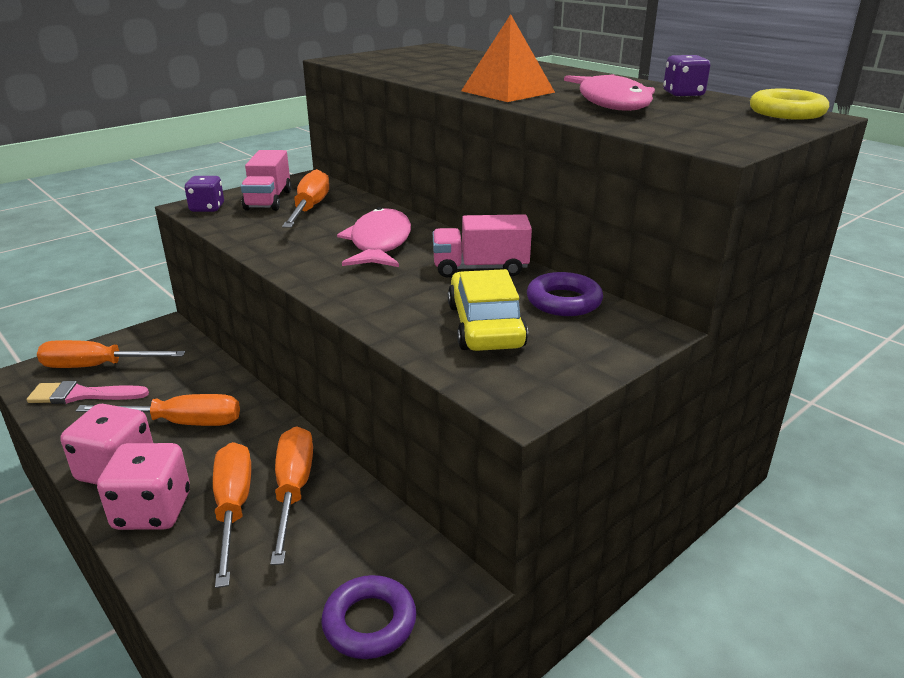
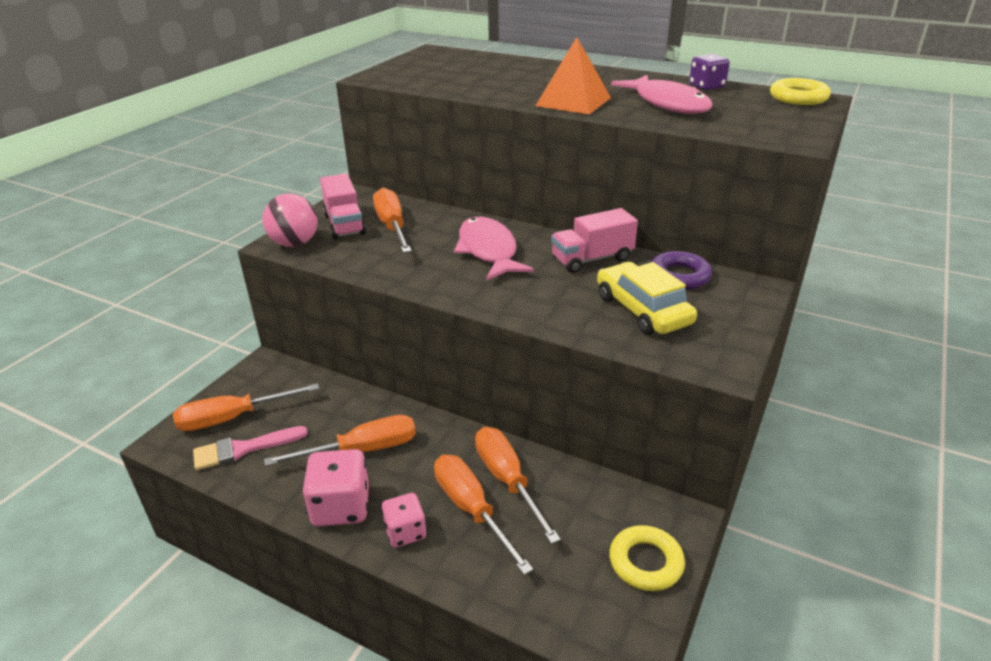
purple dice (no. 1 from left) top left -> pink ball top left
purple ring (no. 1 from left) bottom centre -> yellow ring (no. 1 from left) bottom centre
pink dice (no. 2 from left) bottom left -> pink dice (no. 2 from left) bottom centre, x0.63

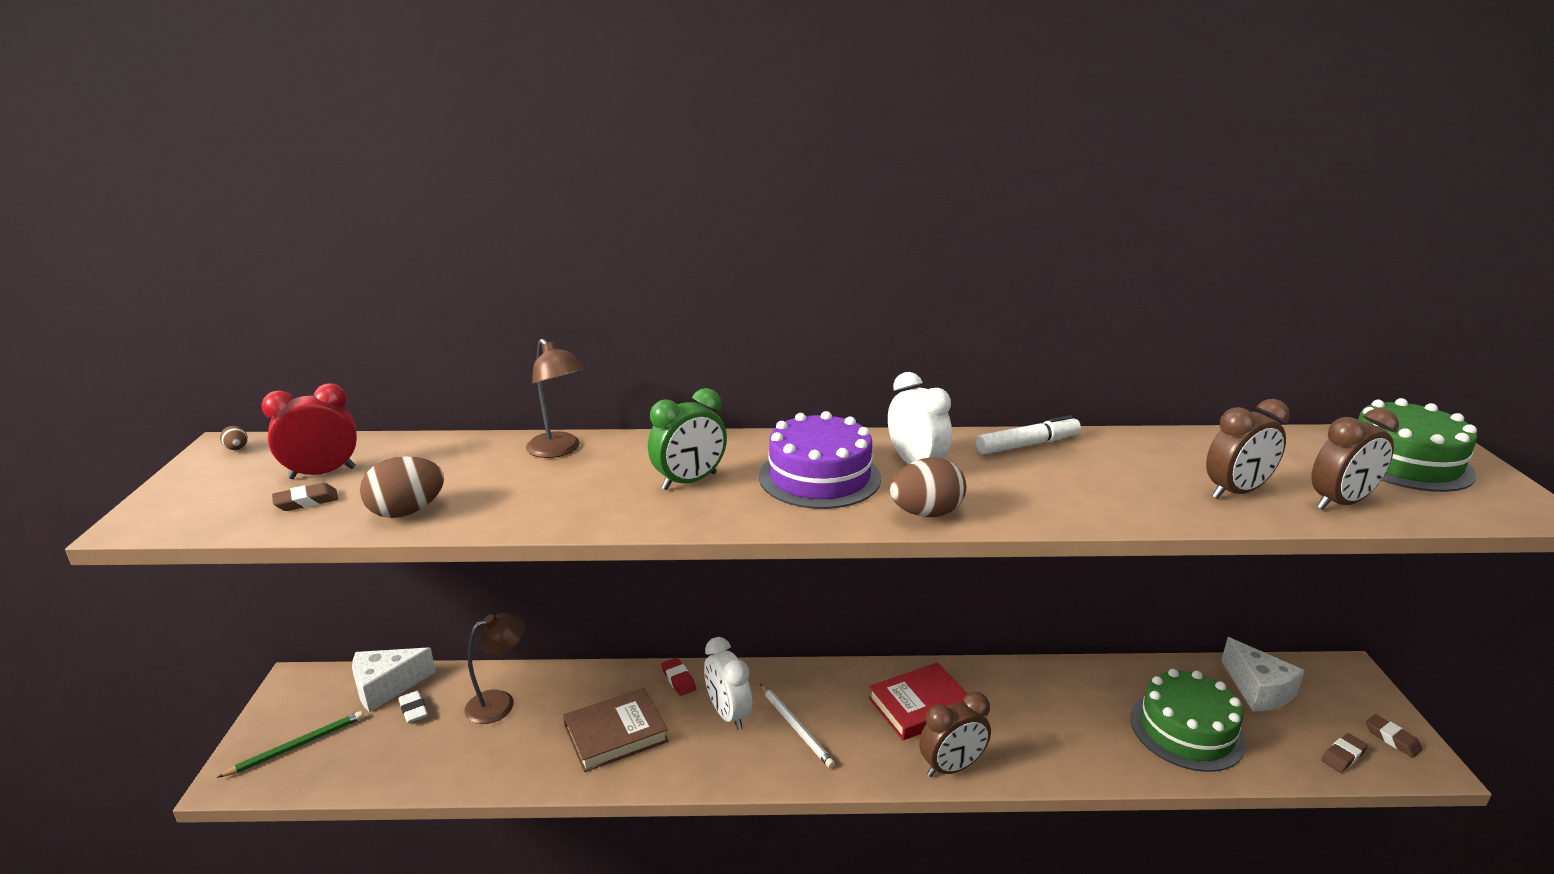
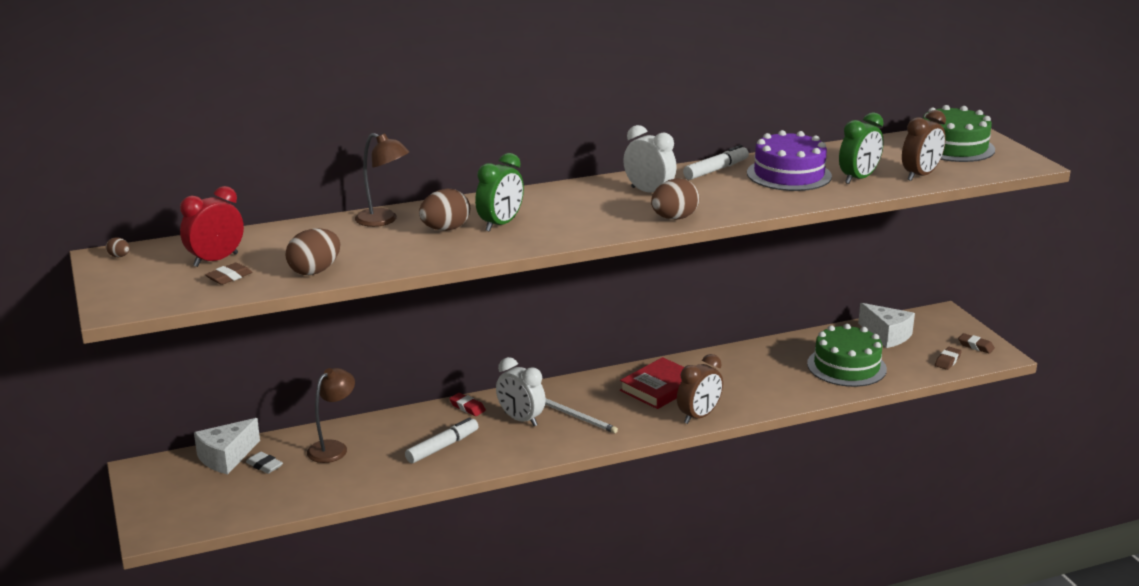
green pencil bottom left -> none
none -> brown egg (no. 3 from left) centre
purple cake centre -> purple cake top right, relocated
brown book bottom centre -> white marker (no. 1 from left) bottom centre
brown clock (no. 2 from left) middle right -> green clock (no. 2 from left) top right

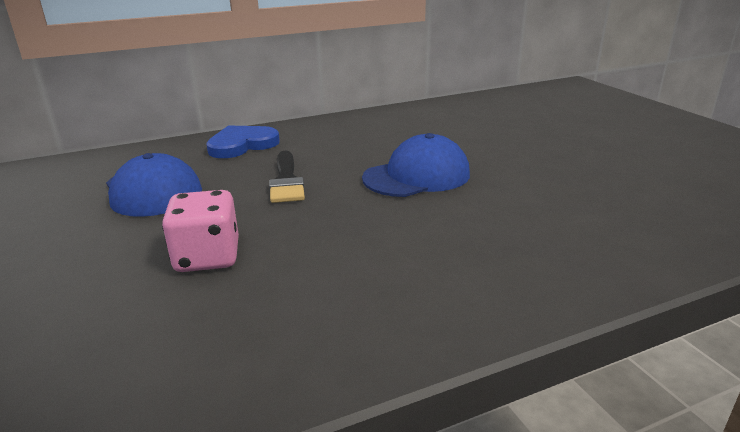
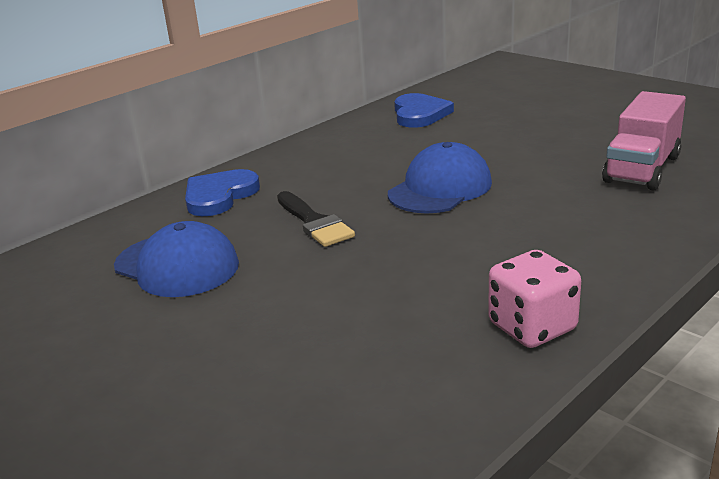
none -> blue heart (no. 2 from left) top centre
none -> pink truck top right
pink dice middle left -> pink dice middle right, relocated

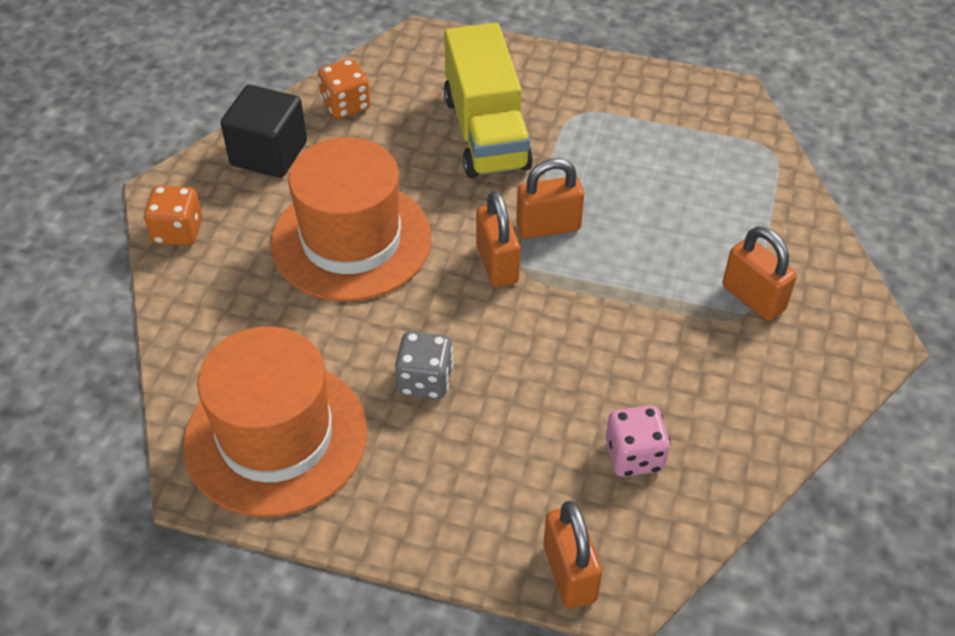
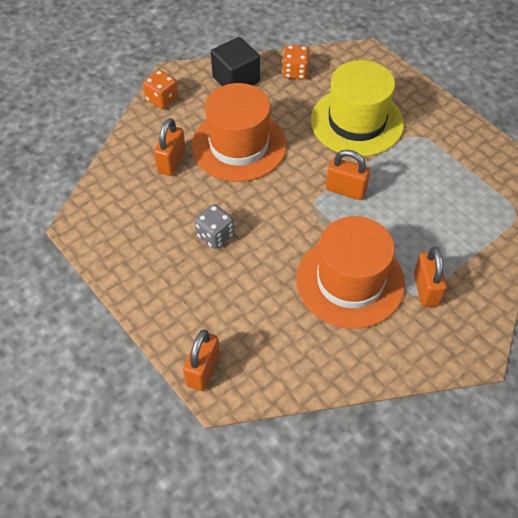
pink dice bottom right -> none
orange hat (no. 1 from left in the first image) middle left -> orange hat (no. 2 from left) middle right, relocated
orange padlock (no. 1 from left) centre -> orange padlock (no. 1 from left) top left, relocated
yellow truck top centre -> yellow hat top right

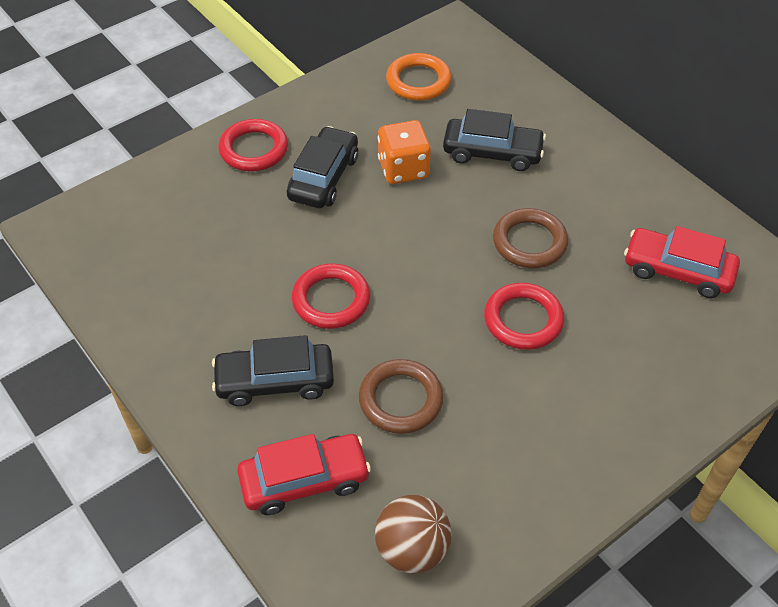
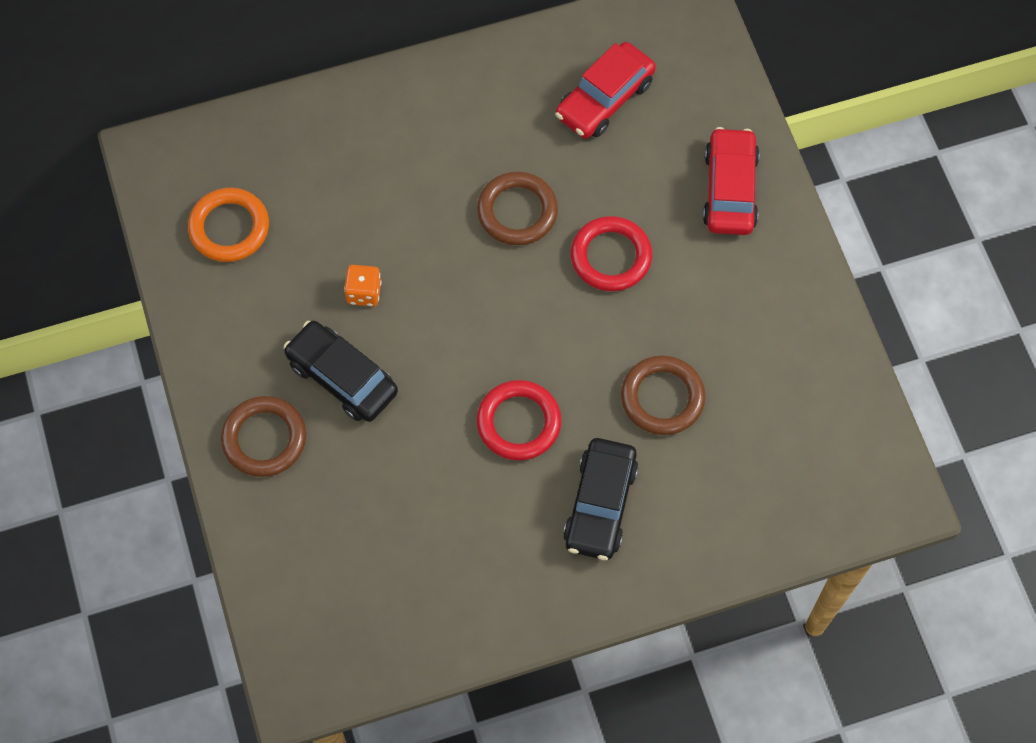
brown ball bottom centre -> none
black car (no. 3 from left) top centre -> none
red car (no. 1 from left in the first image) bottom centre -> red car (no. 2 from left) top right, relocated
red ring (no. 1 from left) top left -> brown ring (no. 1 from left) middle left
orange dice top centre -> orange dice centre, x0.62

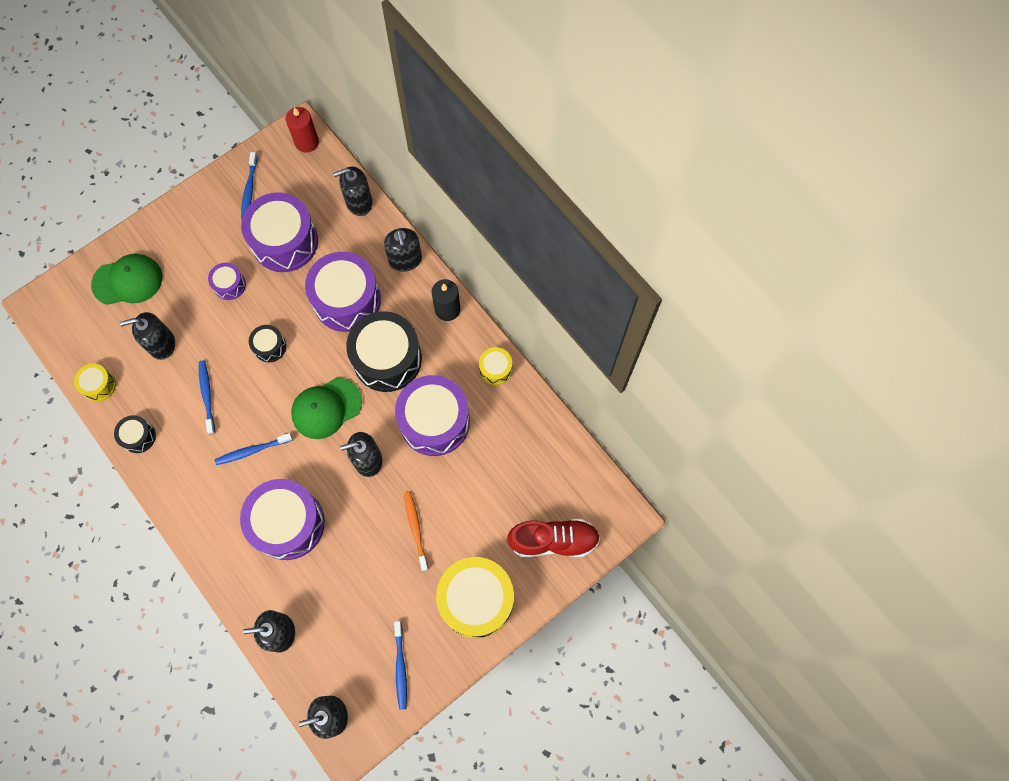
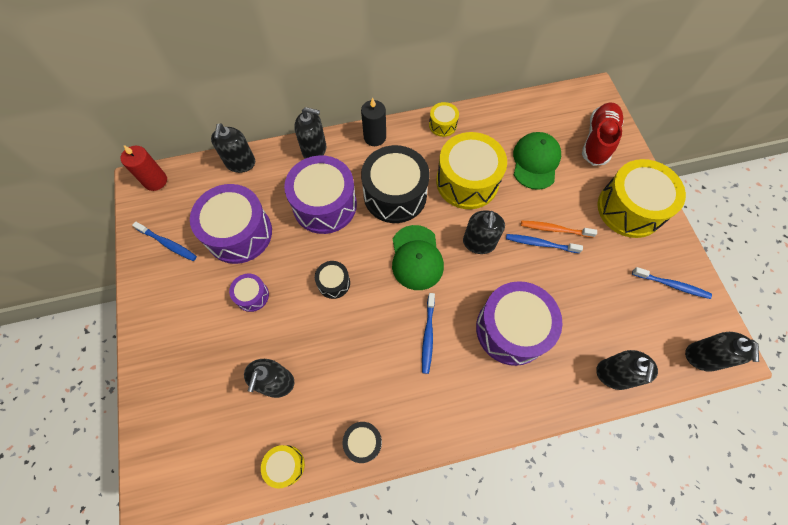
green cap (no. 1 from left in the first image) middle left -> green cap (no. 2 from left) top right, relocated
blue toothbrush (no. 1 from left in the first image) middle left -> blue toothbrush (no. 3 from left) middle right, relocated
purple drum (no. 5 from left) centre -> yellow drum (no. 3 from left) top centre

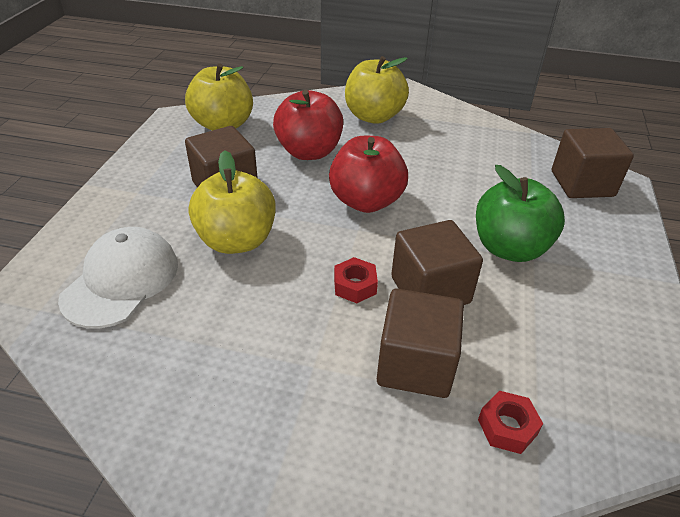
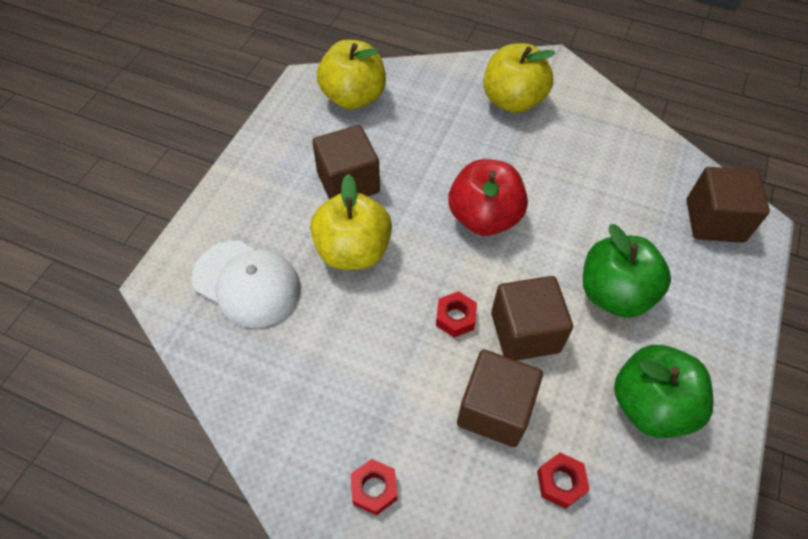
red apple (no. 1 from left) top centre -> none
none -> red nut (no. 1 from left) bottom centre
none -> green apple (no. 2 from left) bottom right
white cap middle left, 90 degrees clockwise

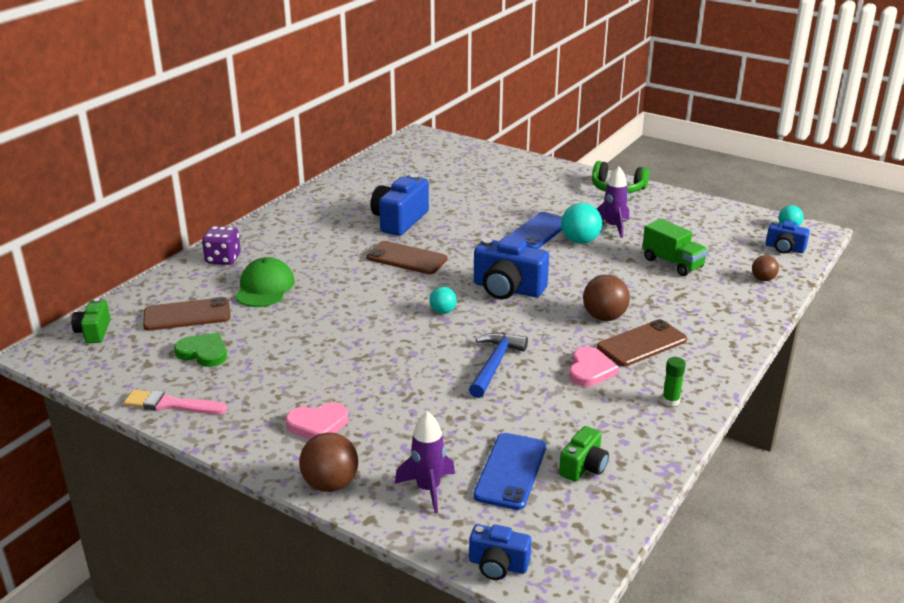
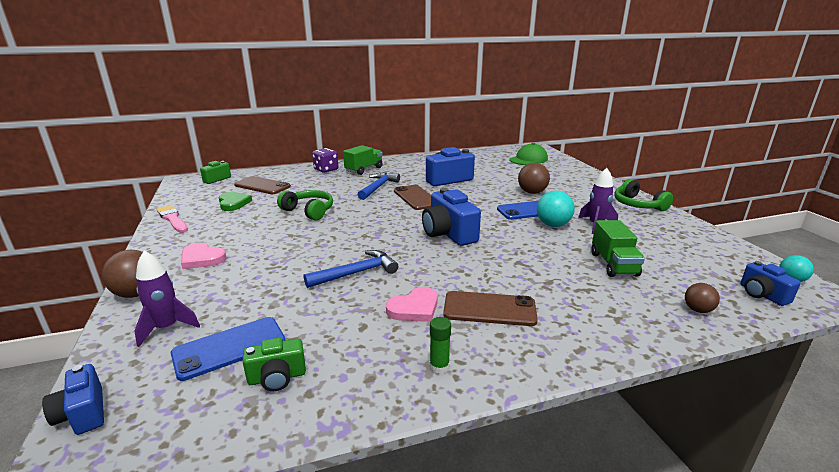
turquoise ball (no. 1 from left) centre -> none
none -> green headphones (no. 1 from left) centre
none -> green truck (no. 1 from left) centre
none -> blue hammer (no. 2 from left) centre
green cap middle left -> green cap top centre, relocated
brown ball (no. 2 from left) middle right -> brown ball (no. 2 from left) centre, relocated

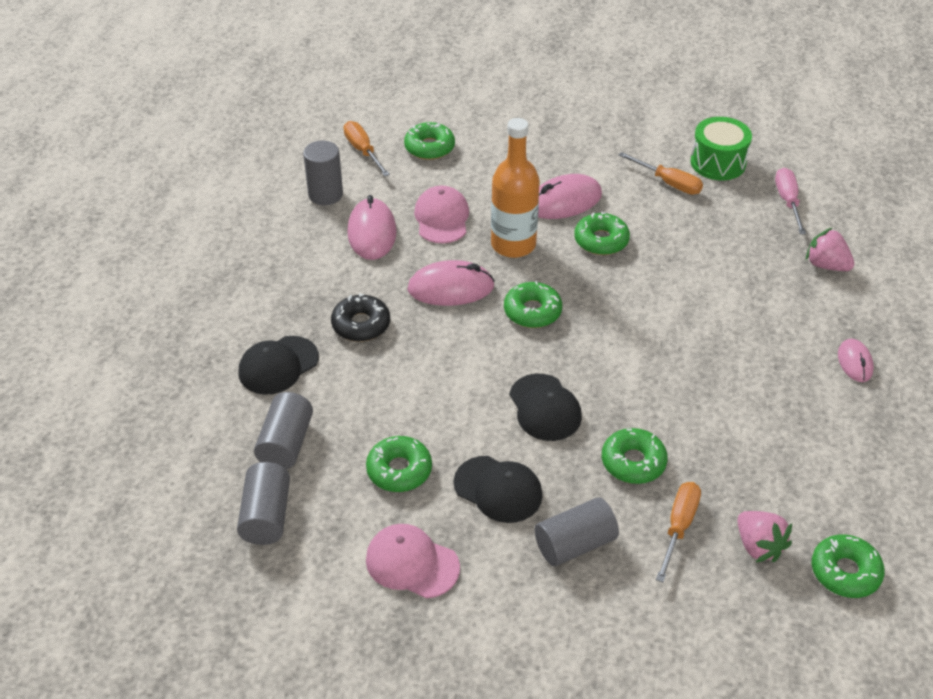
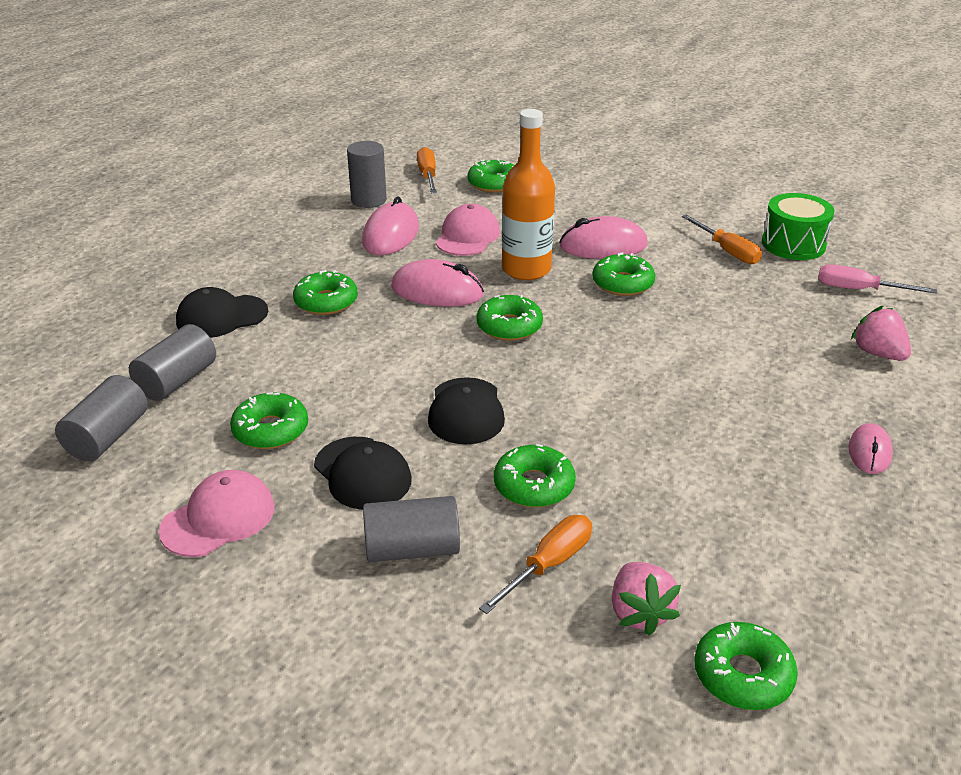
black donut centre -> green donut (no. 2 from left) centre
pink cap (no. 1 from left) bottom centre -> pink cap (no. 1 from left) middle left, 90 degrees clockwise
pink screwdriver top right -> pink screwdriver middle right, 90 degrees counterclockwise

